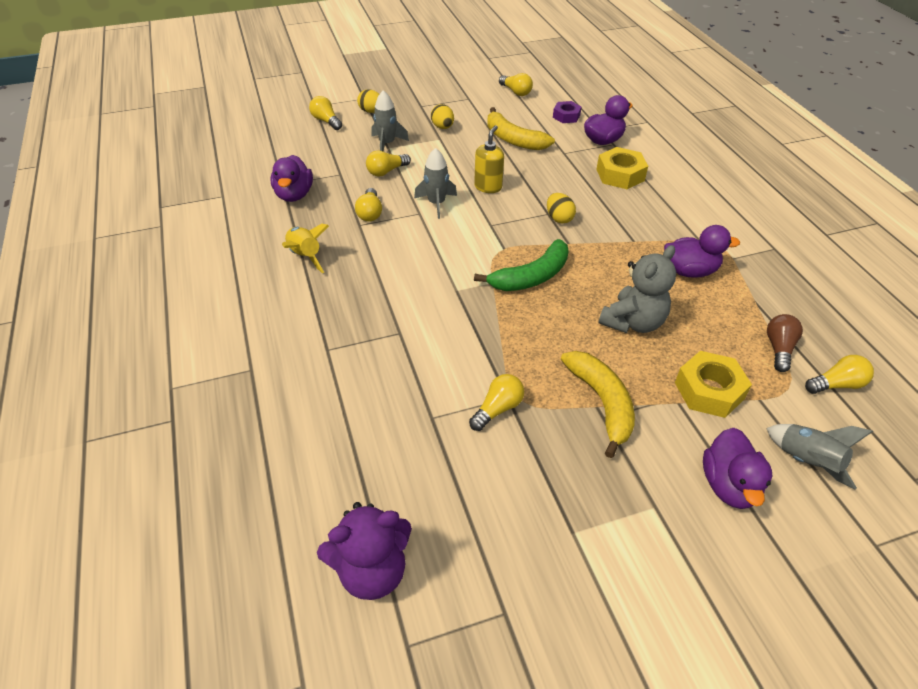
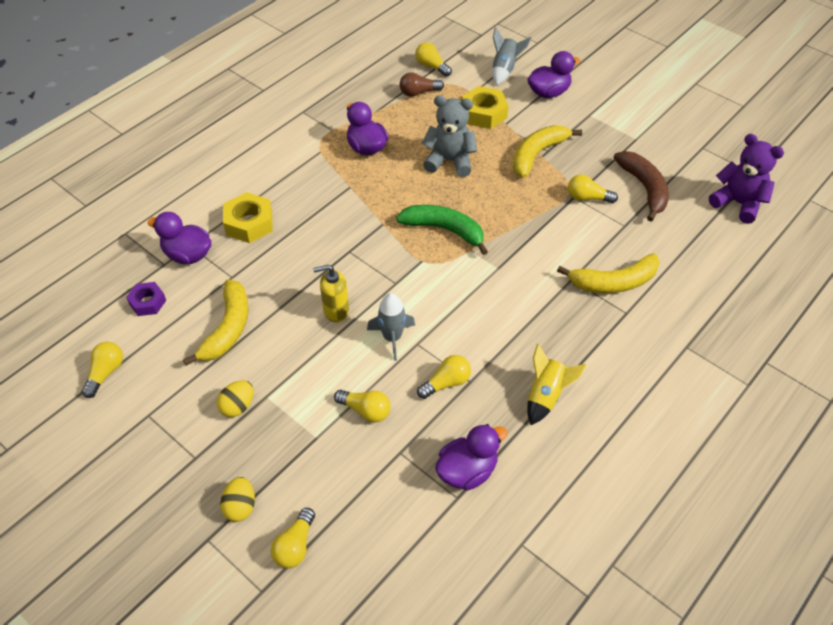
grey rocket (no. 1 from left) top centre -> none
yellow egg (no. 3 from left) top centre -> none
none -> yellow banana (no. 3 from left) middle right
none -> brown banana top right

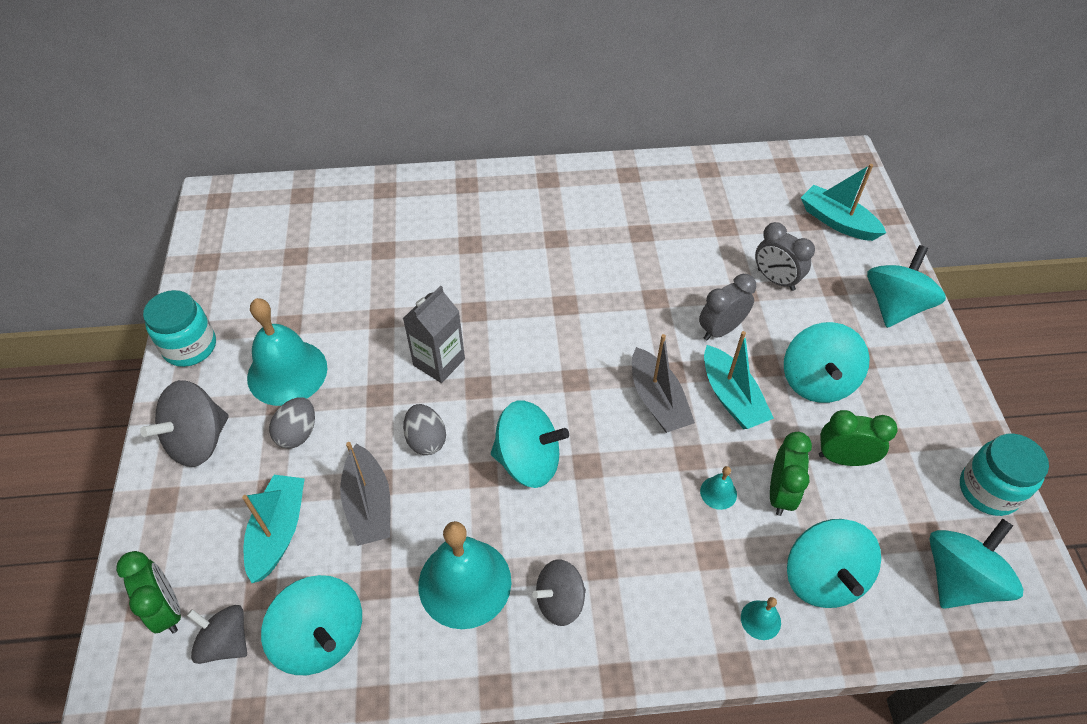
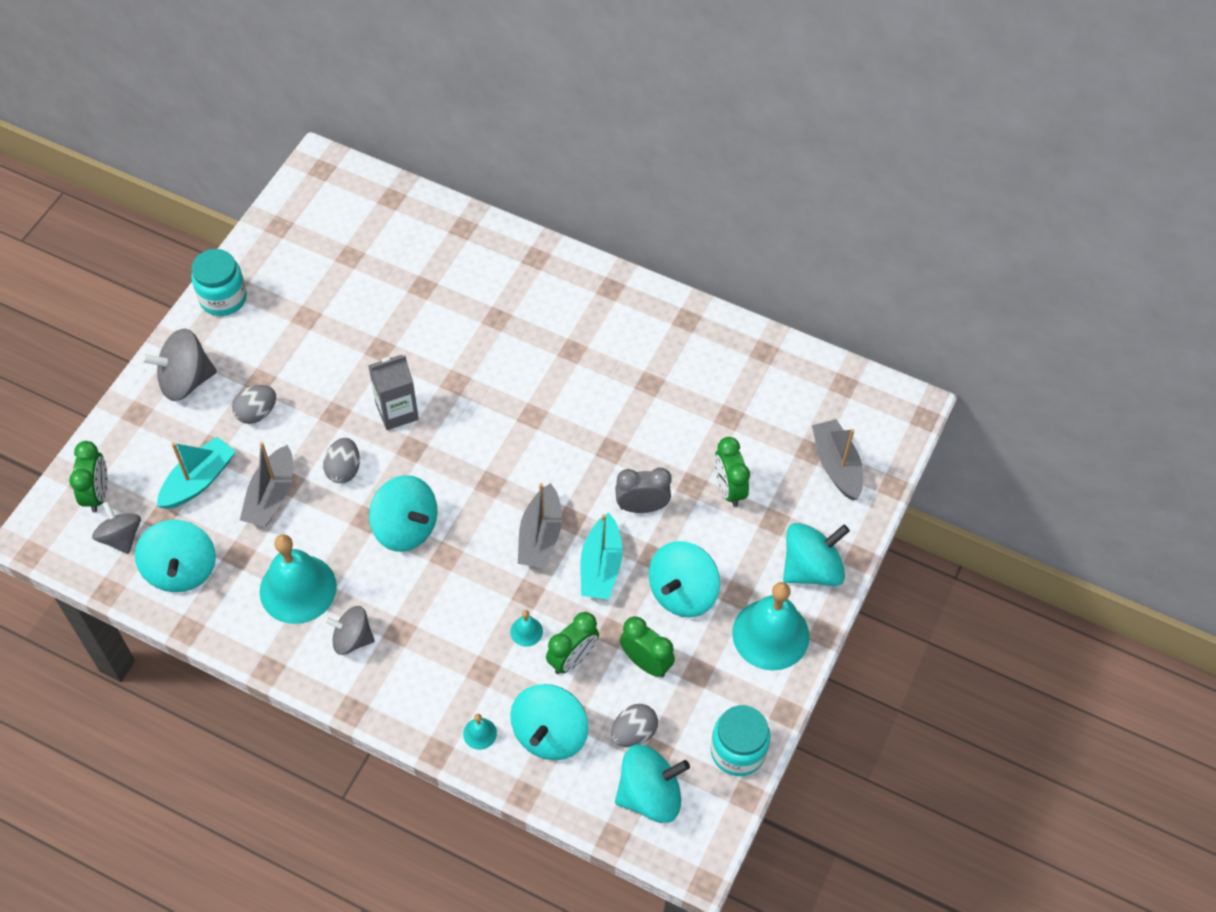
none -> grey egg (no. 3 from left) bottom centre
turquoise bell (no. 1 from left in the first image) middle left -> turquoise bell (no. 4 from left) bottom centre, relocated
grey clock (no. 2 from left) middle right -> green clock (no. 4 from left) centre
turquoise boat (no. 3 from left) top right -> grey boat (no. 3 from left) middle right

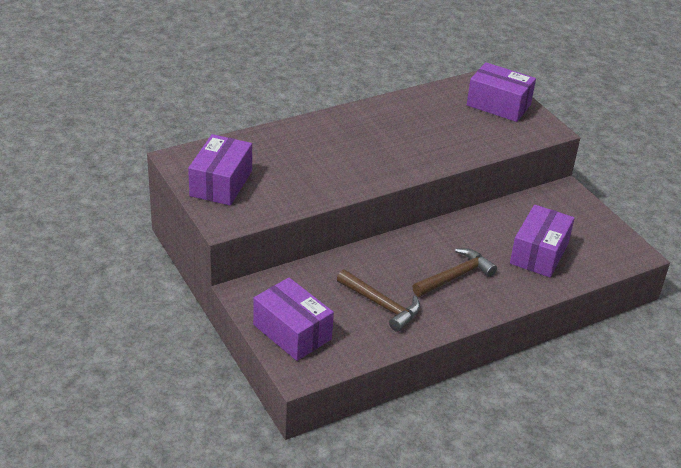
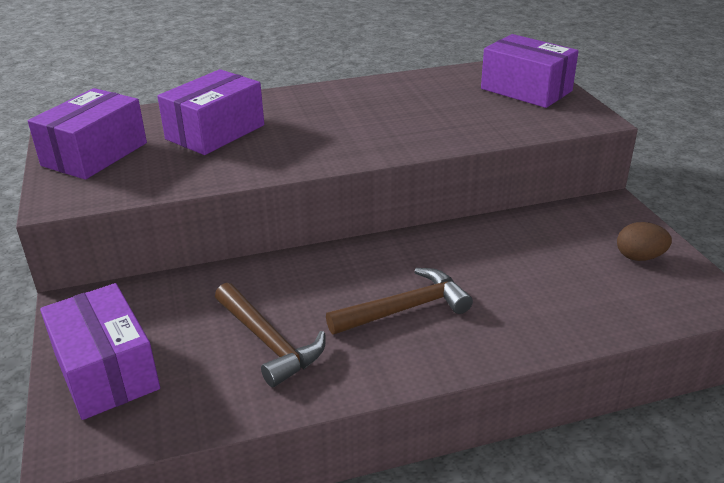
none -> brown egg middle right
purple box (no. 4 from left in the first image) middle right -> purple box (no. 3 from left) top left, relocated

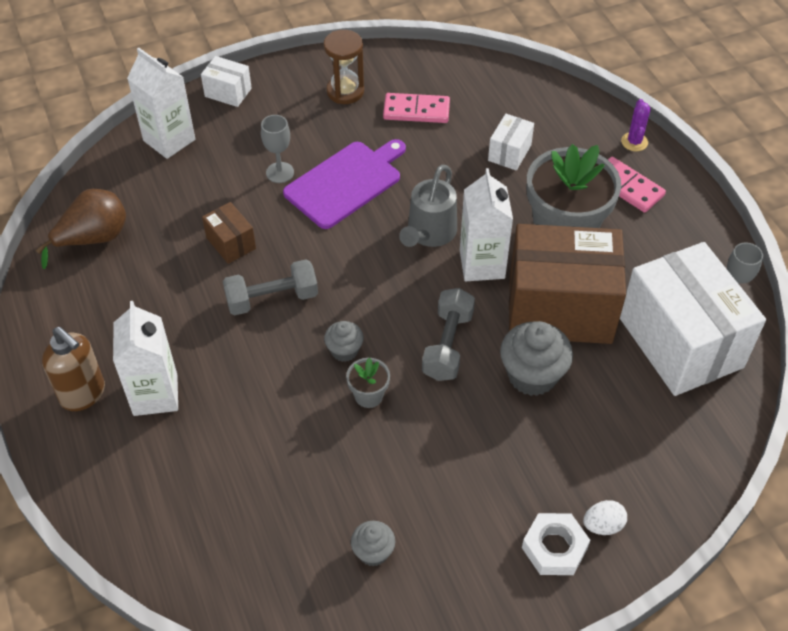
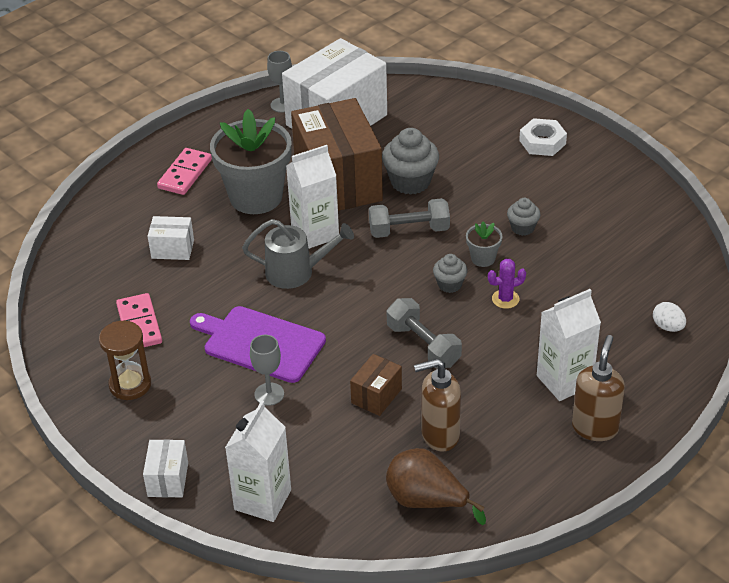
none -> brown soap dispenser (no. 1 from left) bottom centre
grey cupcake (no. 2 from left in the first image) bottom centre -> grey cupcake (no. 3 from left) middle right, relocated
white egg bottom right -> white egg middle right, relocated
purple cactus top right -> purple cactus middle right, relocated

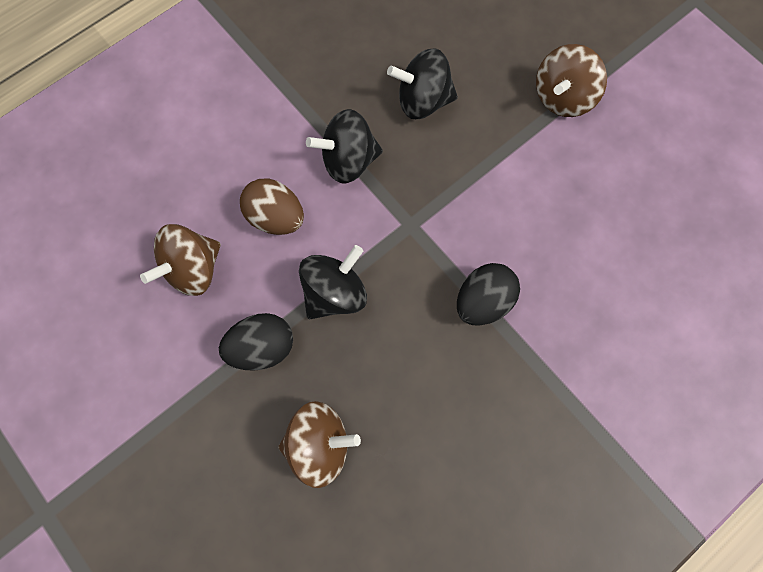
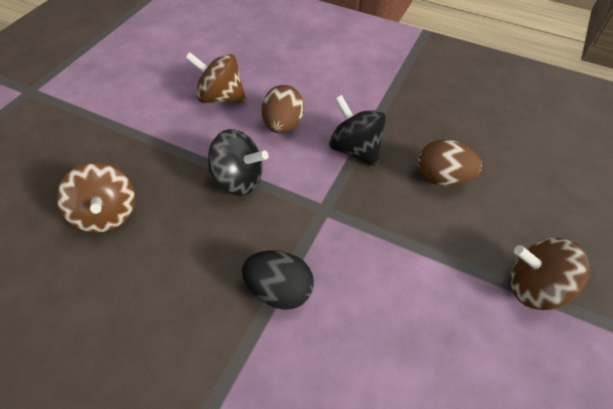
black egg (no. 1 from left) centre -> none
black spinning top (no. 3 from left) top centre -> brown egg (no. 2 from left) middle right

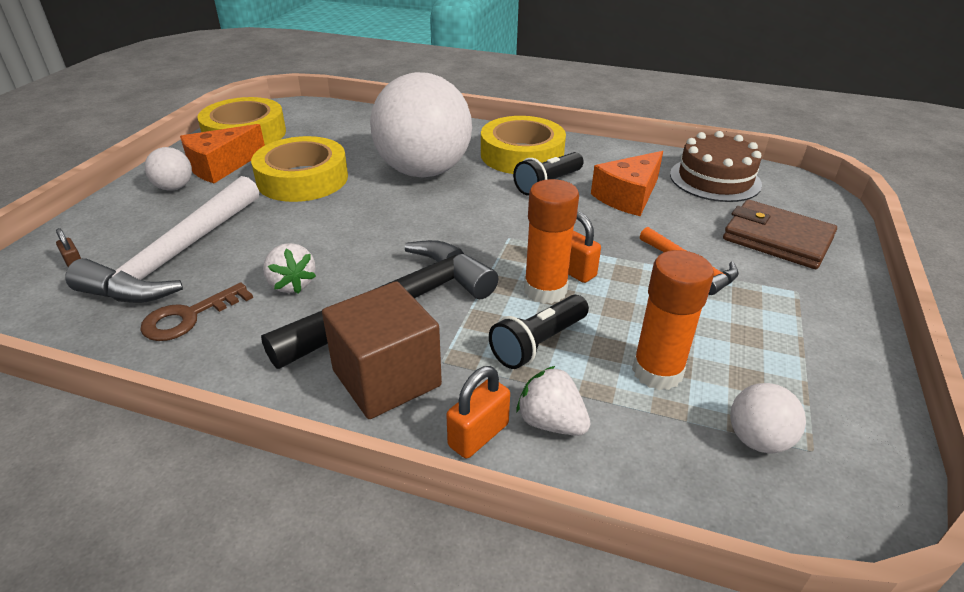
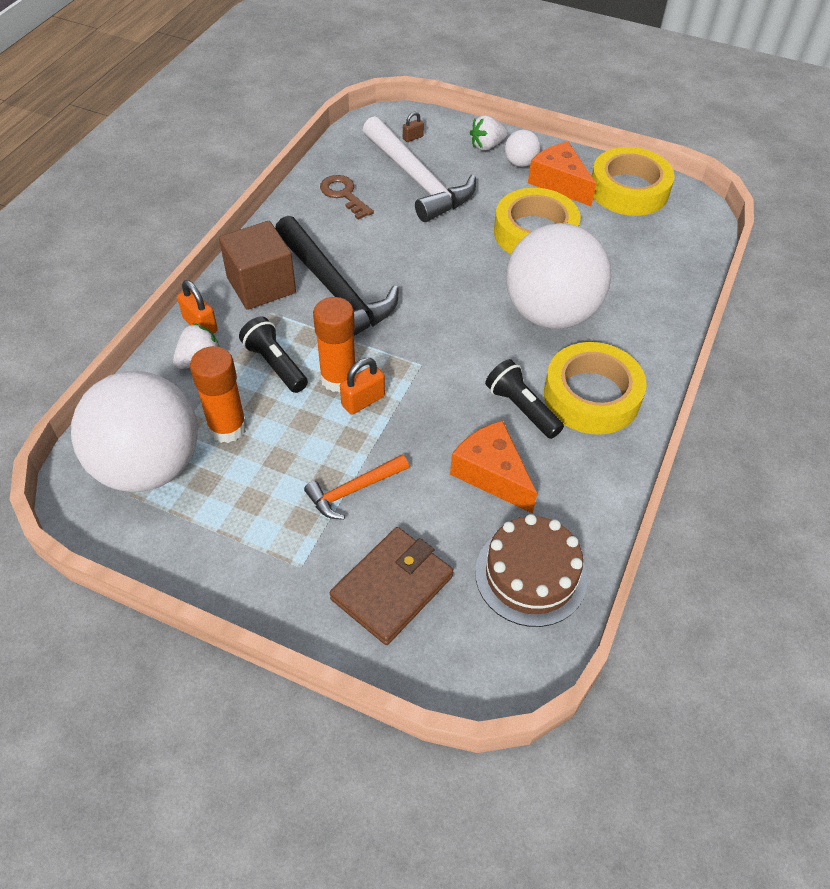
white strawberry (no. 1 from left in the first image) middle left -> white strawberry (no. 2 from left) top centre, relocated
white hammer middle left -> white hammer top centre, 150 degrees counterclockwise
white ball (no. 3 from left in the first image) bottom right -> white ball (no. 1 from left) middle left, x2.43

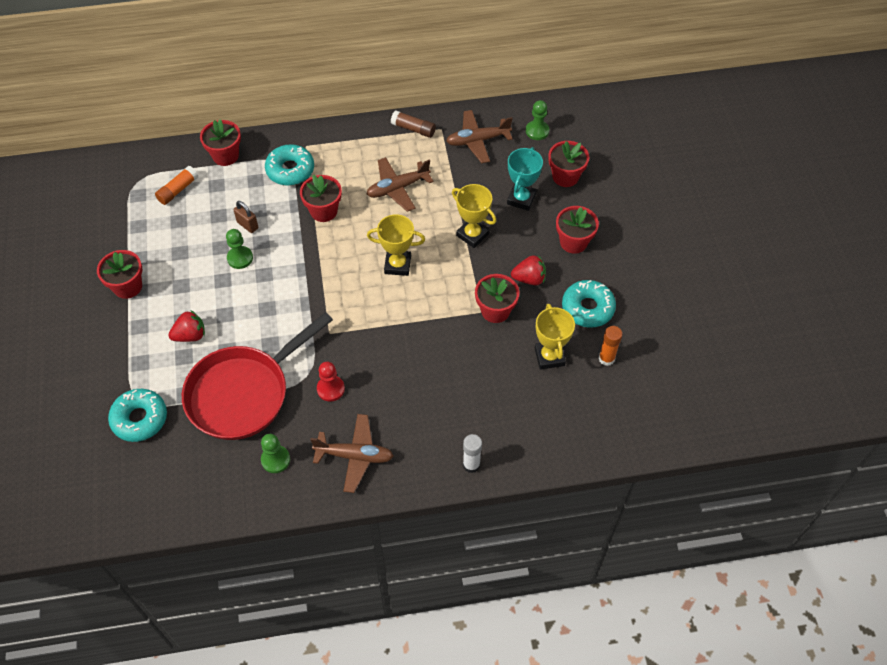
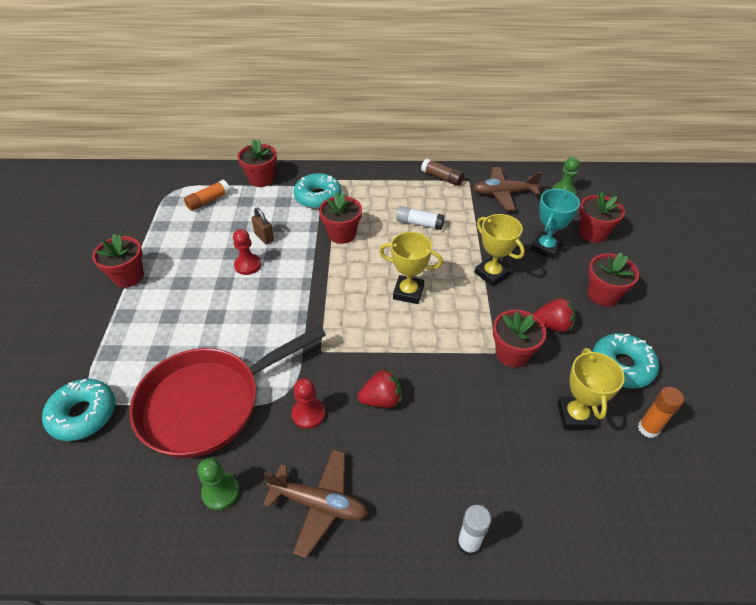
red strawberry (no. 1 from left) middle left -> red strawberry (no. 1 from left) centre, relocated
brown plane (no. 2 from left) top centre -> white glue stick (no. 1 from left) centre
green pawn (no. 1 from left) middle left -> red pawn (no. 1 from left) middle left

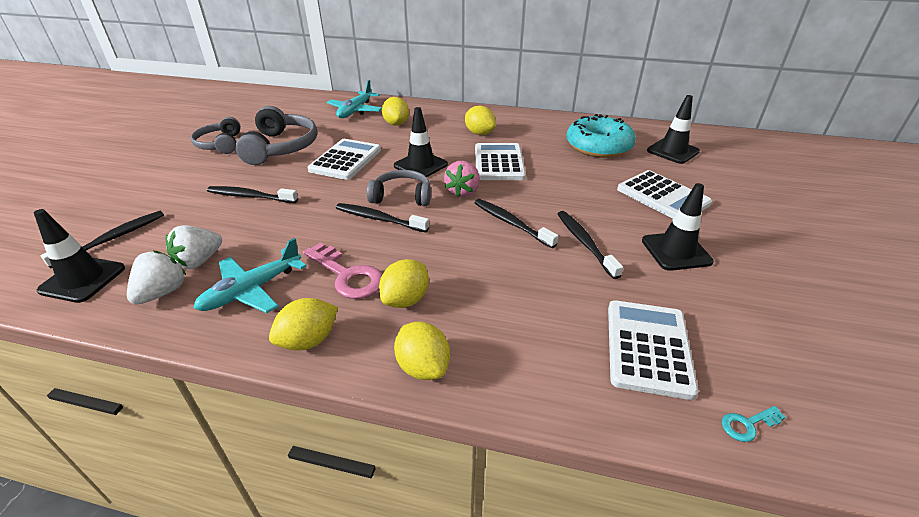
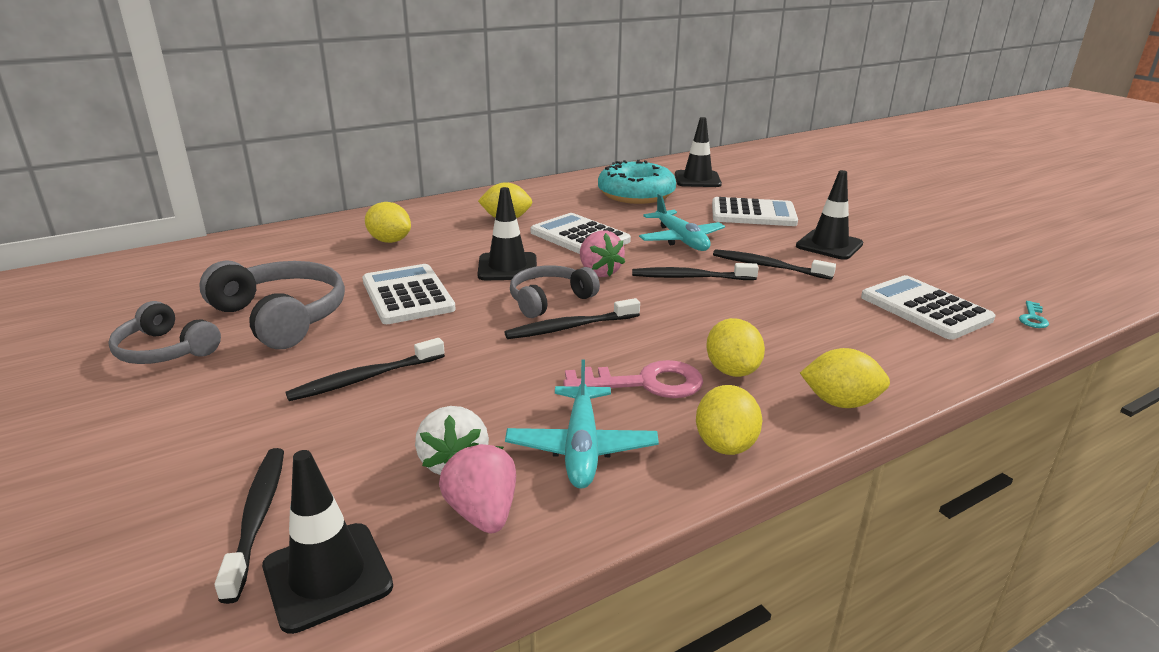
turquoise plane (no. 2 from left) top centre -> turquoise plane (no. 2 from left) centre, relocated
white strawberry (no. 1 from left) middle left -> pink strawberry (no. 1 from left) bottom centre

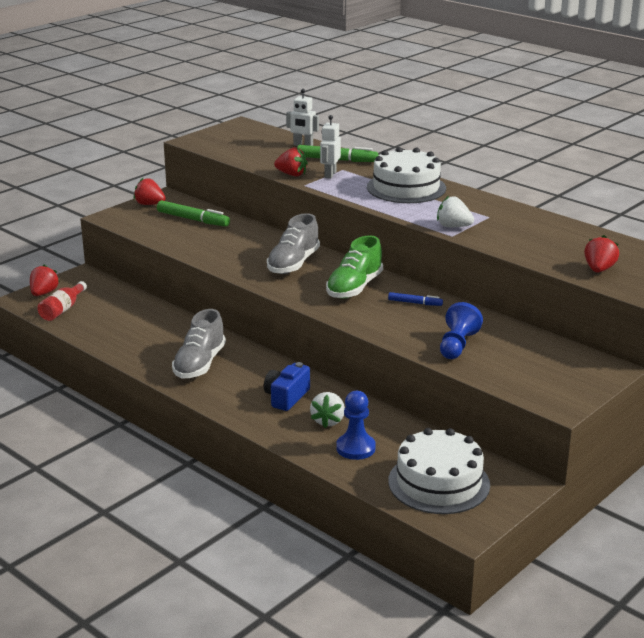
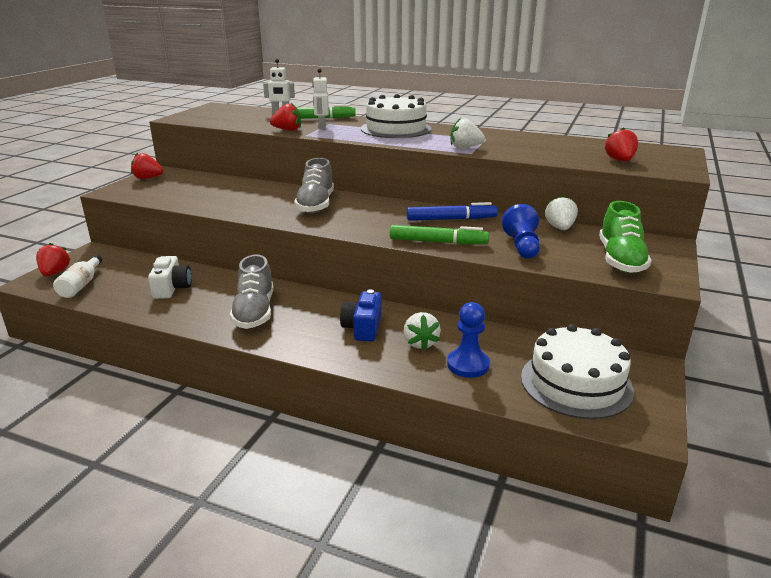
none -> white camera middle left
none -> white strawberry (no. 3 from left) middle right
green marker (no. 1 from left in the first image) middle left -> green marker (no. 2 from left) centre, relocated
green shoe centre -> green shoe middle right, relocated
red bottle middle left -> white bottle middle left
blue marker centre, x1.73

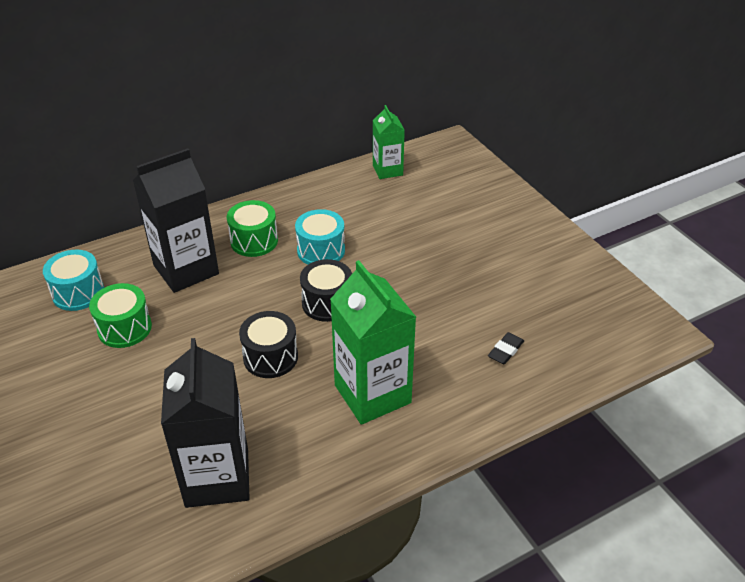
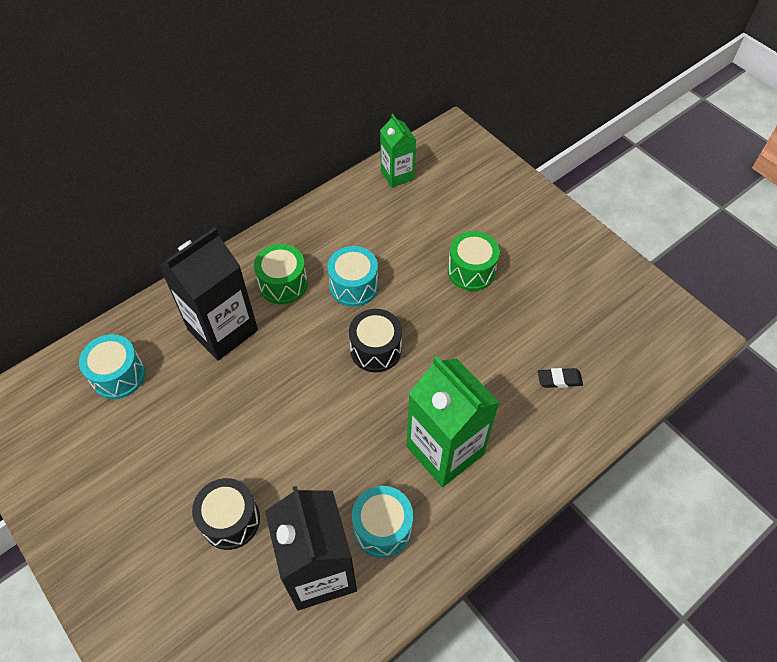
none -> turquoise drum (no. 3 from left) bottom centre
green drum (no. 1 from left in the first image) middle left -> green drum (no. 2 from left) centre, relocated
black drum (no. 1 from left) centre -> black drum (no. 1 from left) bottom left, relocated
black eraser middle right, 60 degrees clockwise

